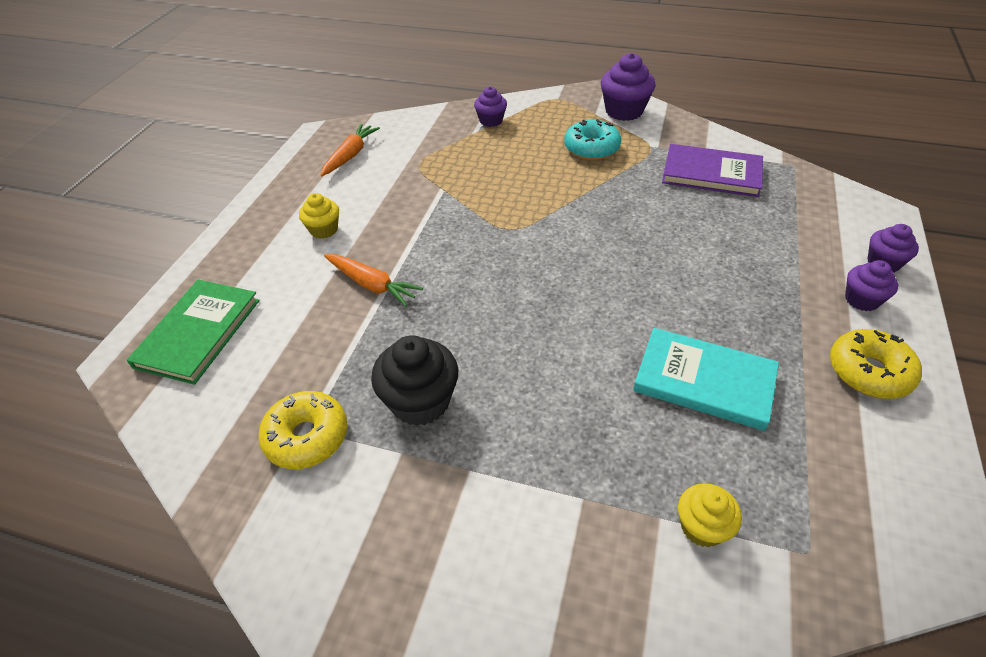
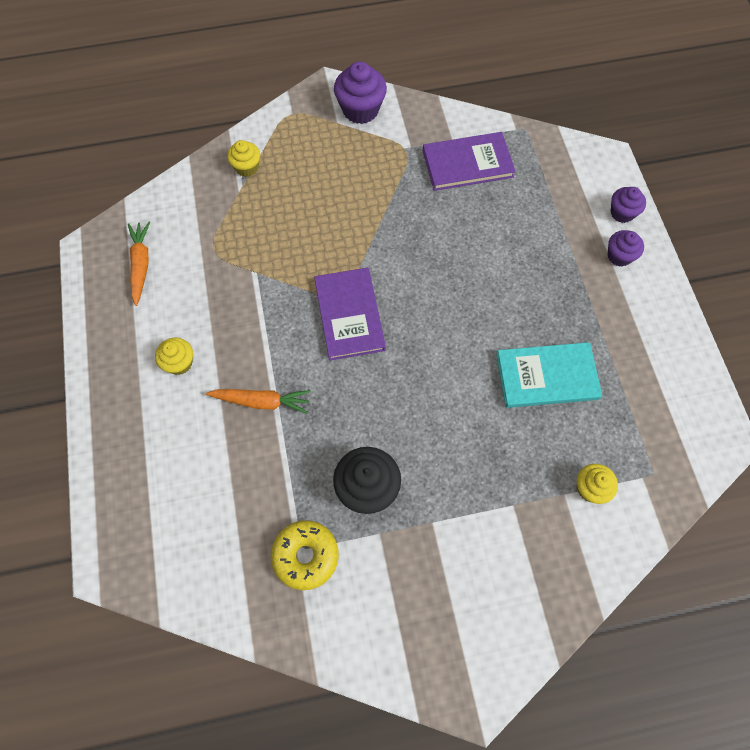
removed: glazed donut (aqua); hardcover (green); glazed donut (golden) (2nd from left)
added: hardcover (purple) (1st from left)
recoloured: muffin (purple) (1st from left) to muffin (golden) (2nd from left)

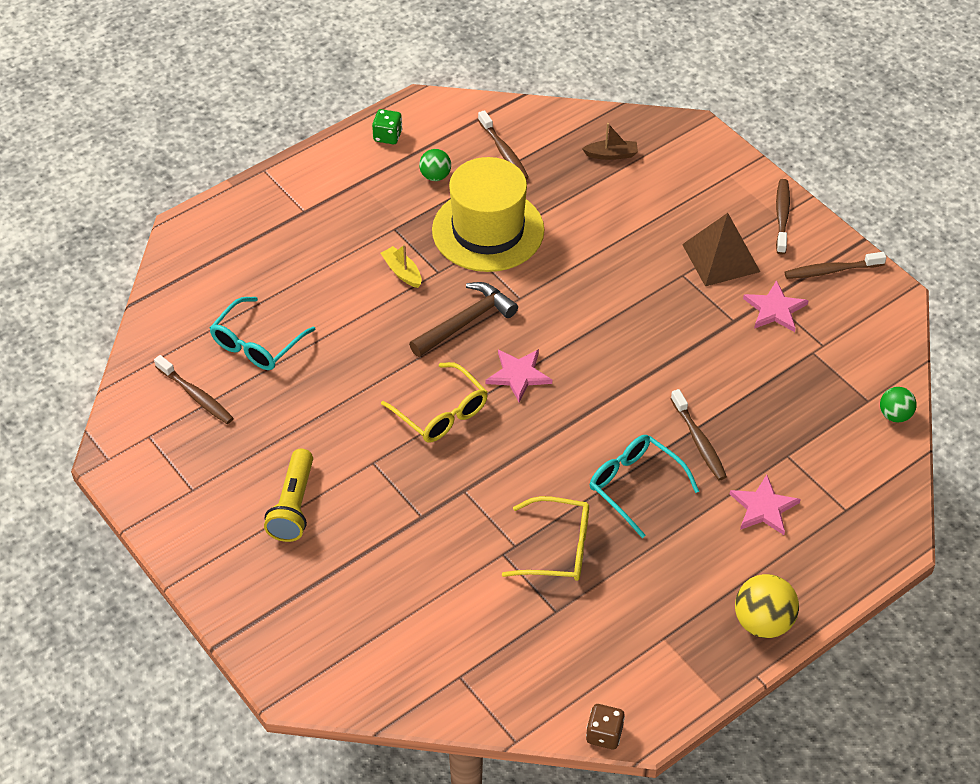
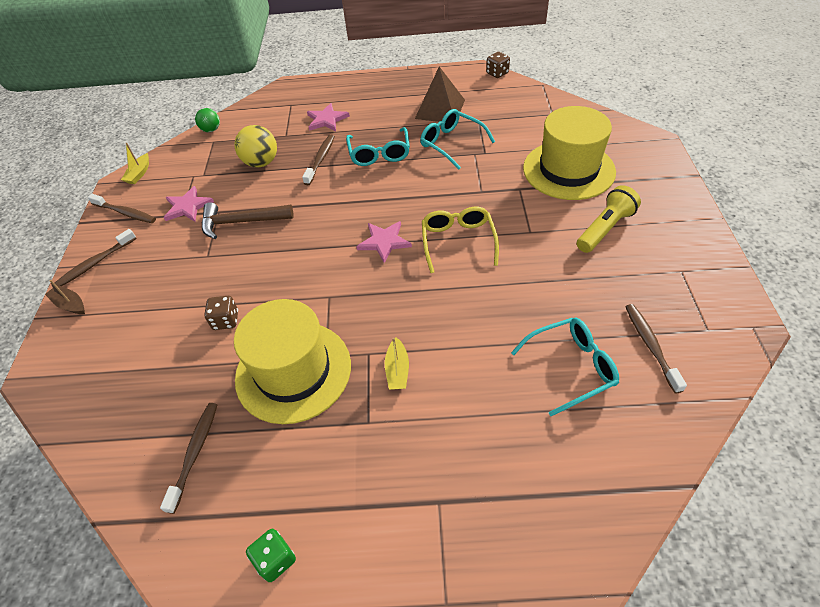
removed: play ball (green) (1st from left)
added: hat (golden) (2nd from left); boat (golden) (1st from left); dice (brown) (1st from left)
moved: boat (brown); pyramid (brown); hammer (brown); play ball (golden)
recoloured: spectacles (golden) (2nd from left) to spectacles (aqua) (2nd from left)

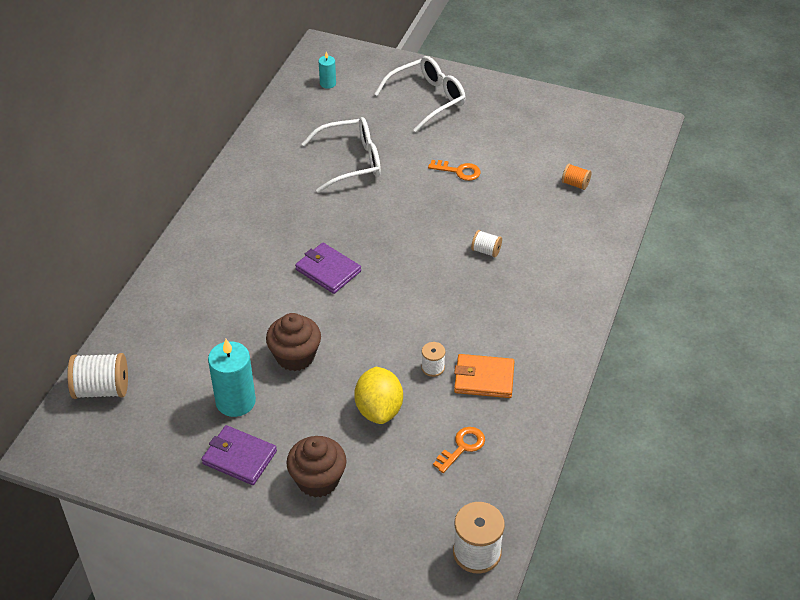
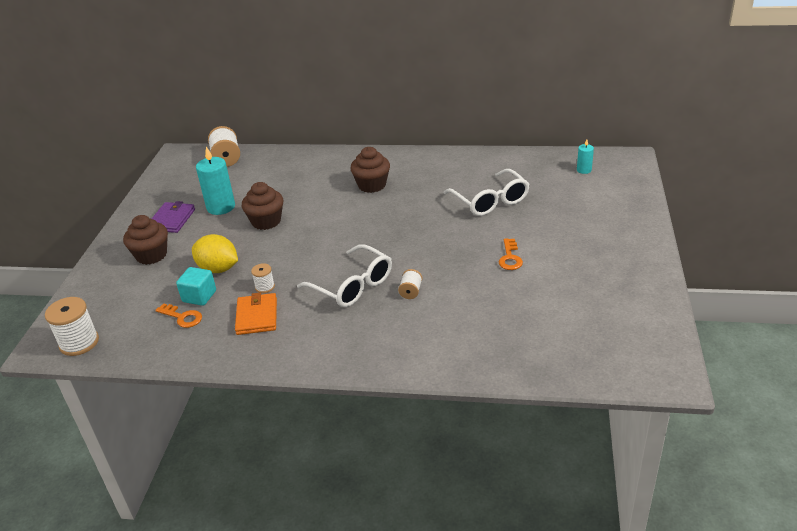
removed: reel of thread (orange); wallet (purple) (2nd from left)
added: muffin (brown) (3rd from left); block (aqua)
moved: spectacles (pure white) (2nd from left in the first image) to spectacles (pure white) (1st from left)
turned: lemon (golden) 45 degrees clockwise

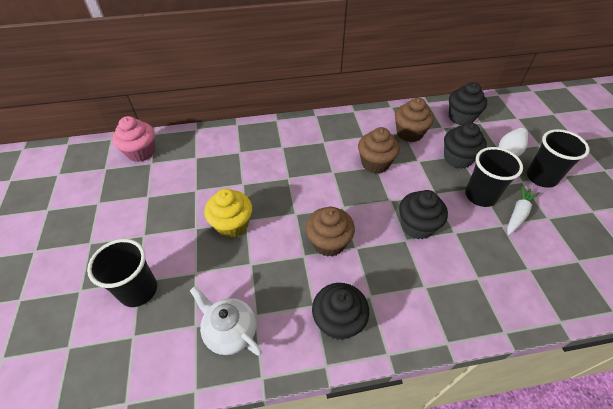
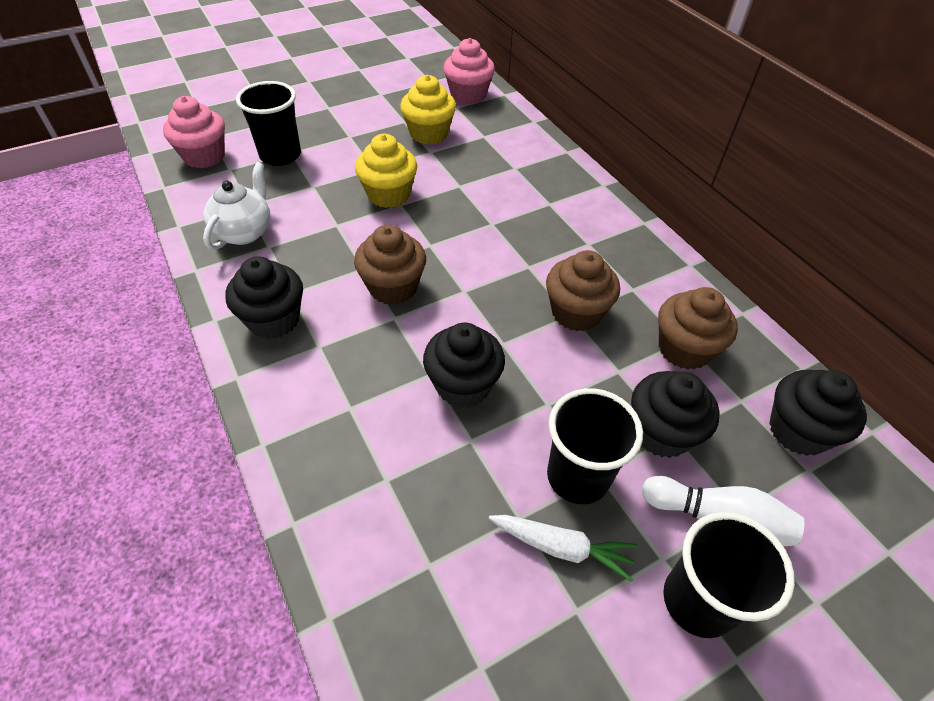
added: muffin (golden) (2nd from left); muffin (rosy) (1st from left)

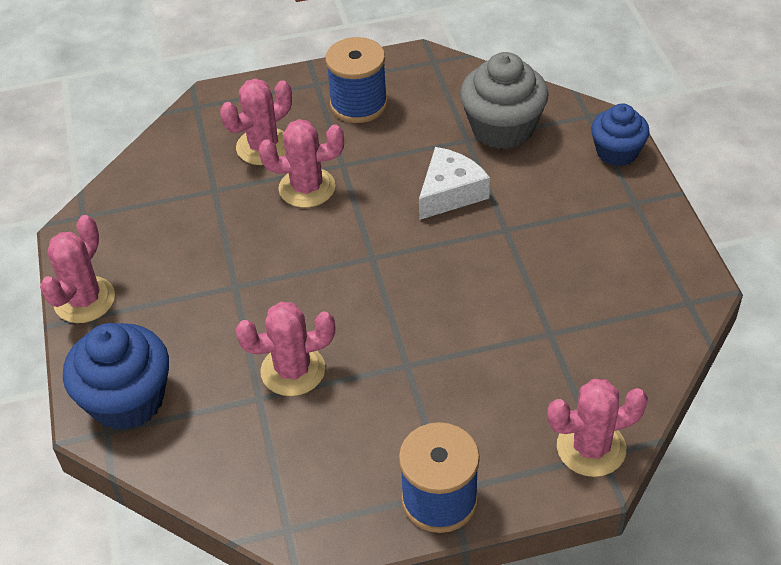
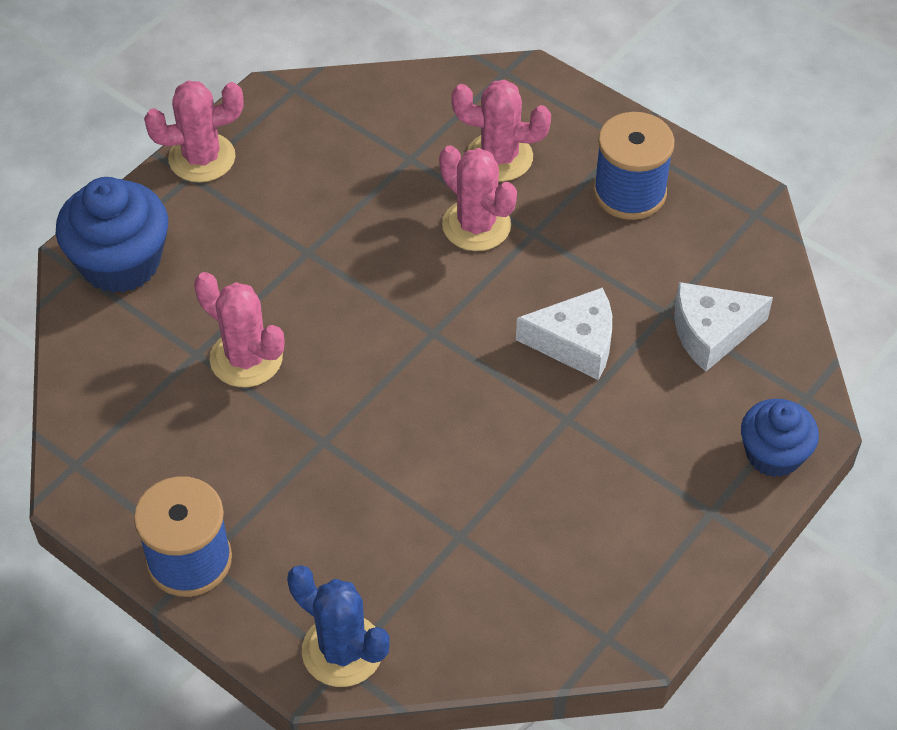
replaced: muffin (ash-grey) to cheese (pure white) (2nd from left)
recoloured: cactus (rosy) (5th from left) to cactus (royal blue)

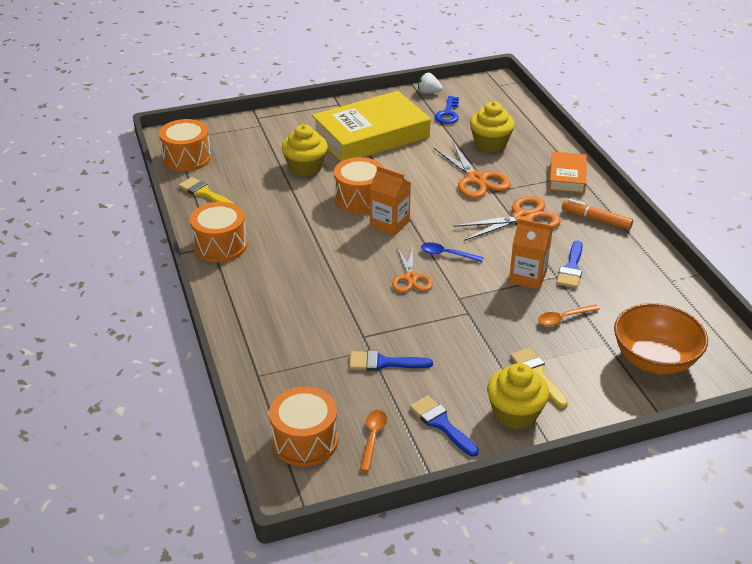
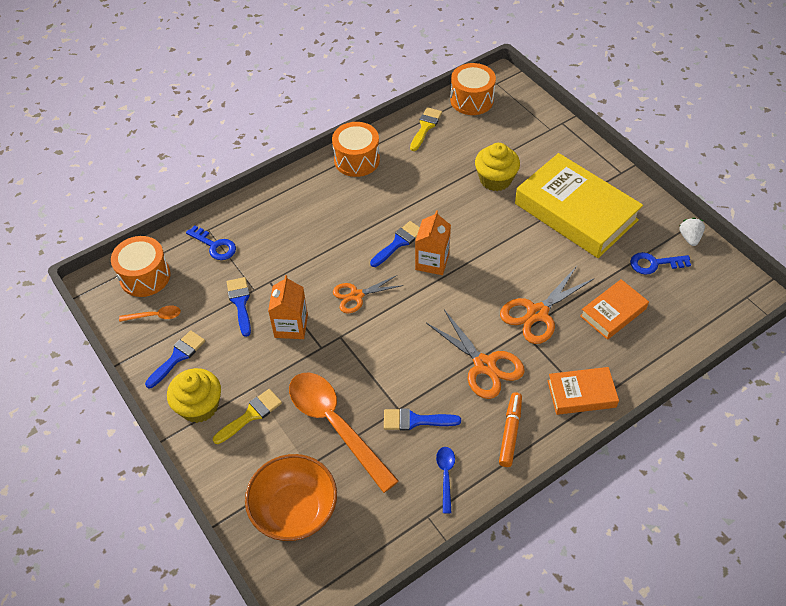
removed: toy drum (orange) (4th from left)
added: paintbrush (royal blue) (3rd from left); door key (royal blue) (1st from left)
moved: milk carton (orange) (2nd from left in the first image) to milk carton (orange) (1st from left); tablespoon (royal blue)
replaced: muffin (golden) (2nd from left) to hardcover (orange) (2nd from left)
resized: tablespoon (orange) (2nd from left) x2.31

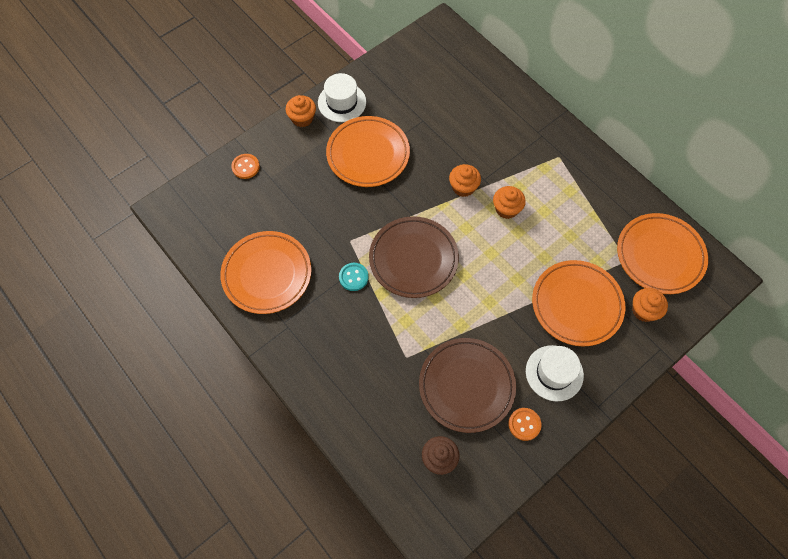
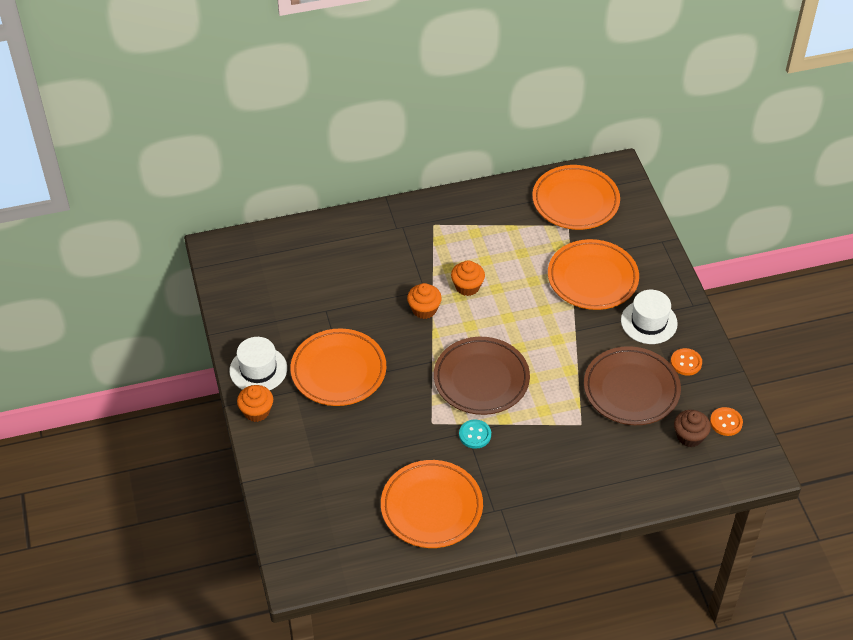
removed: muffin (orange) (4th from left)
moved: shirt button (orange) (1st from left in the first image) to shirt button (orange) (2nd from left)

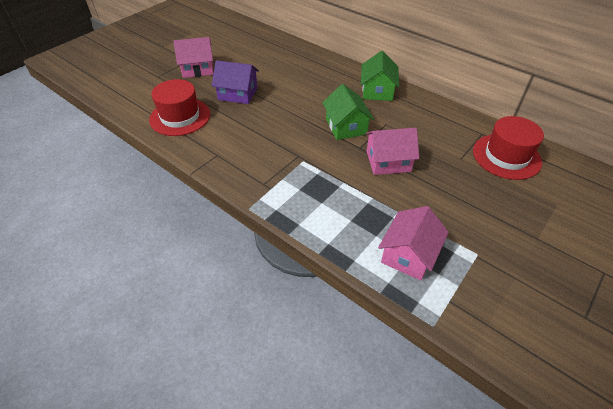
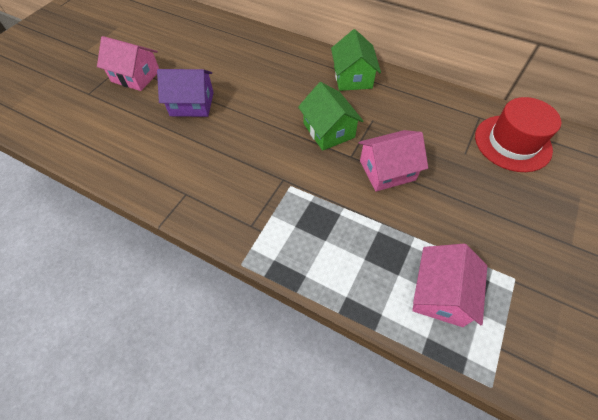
removed: hat (crimson) (1st from left)
turned: toy house (rosy) (1st from left) 45 degrees clockwise

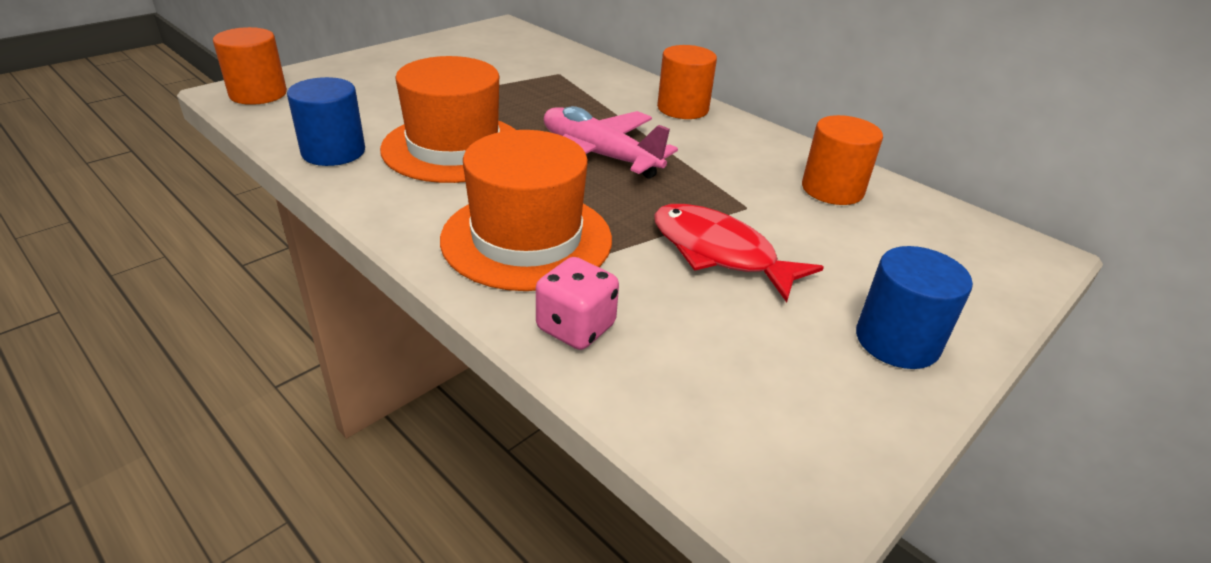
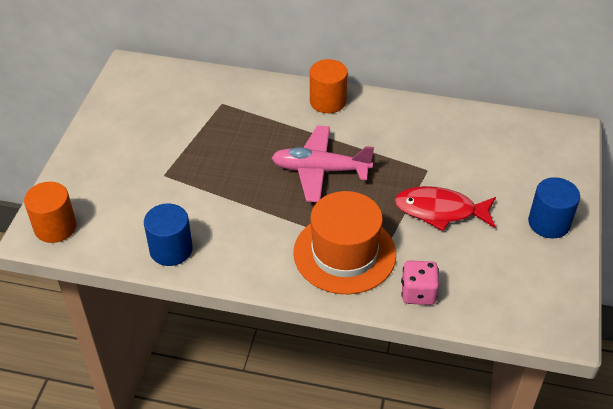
removed: hat (orange) (1st from left); cylinder (orange) (3rd from left)

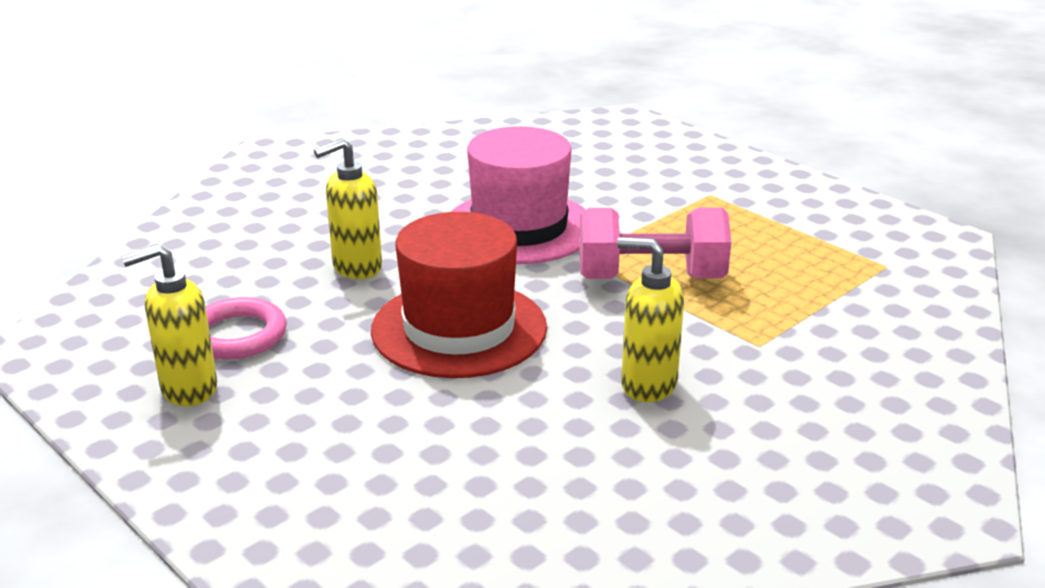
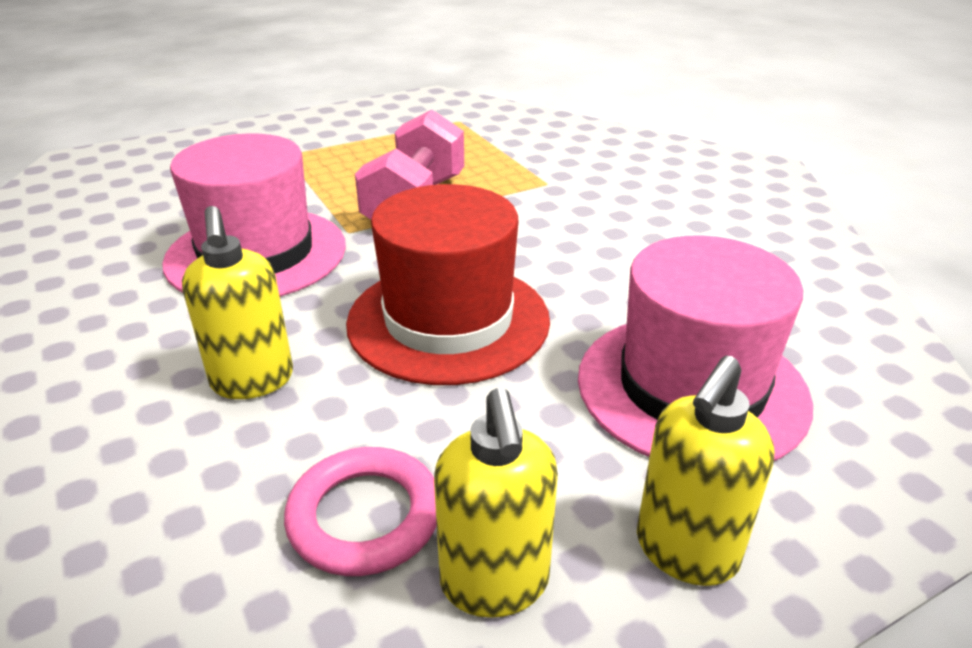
added: hat (rosy) (2nd from left)
moved: pump bottle (golden) (3rd from left)

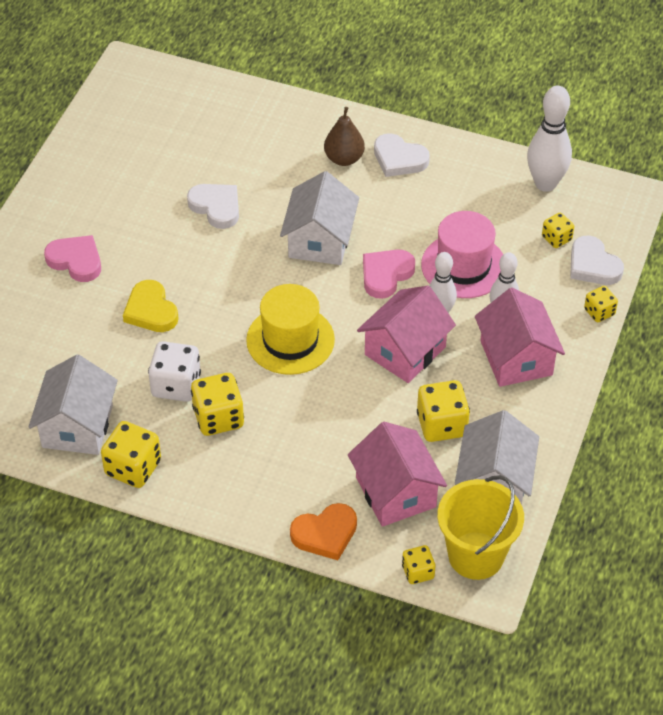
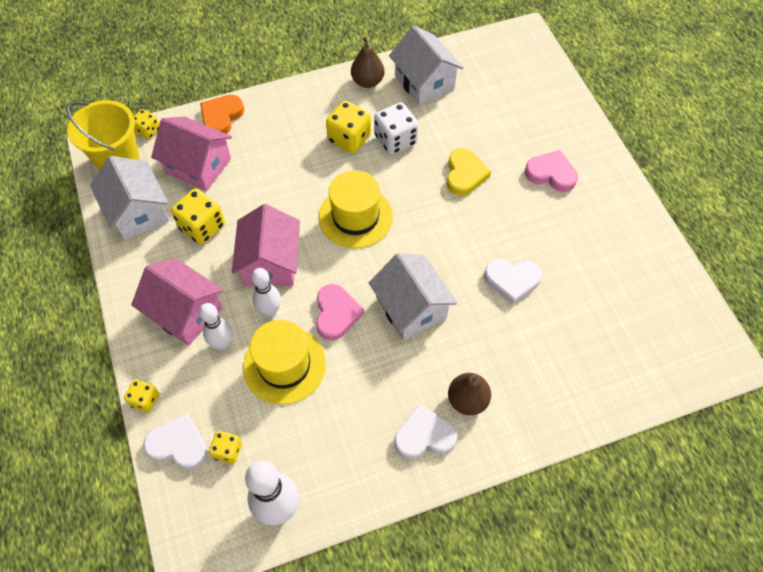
replaced: dice (golden) (1st from left) to toy pear (brown) (1st from left)
recoloured: hat (rosy) to hat (golden) (1st from left)
turned: heart (rosy) (1st from left in the first image) 150 degrees counterclockwise; heart (golden) 75 degrees clockwise

